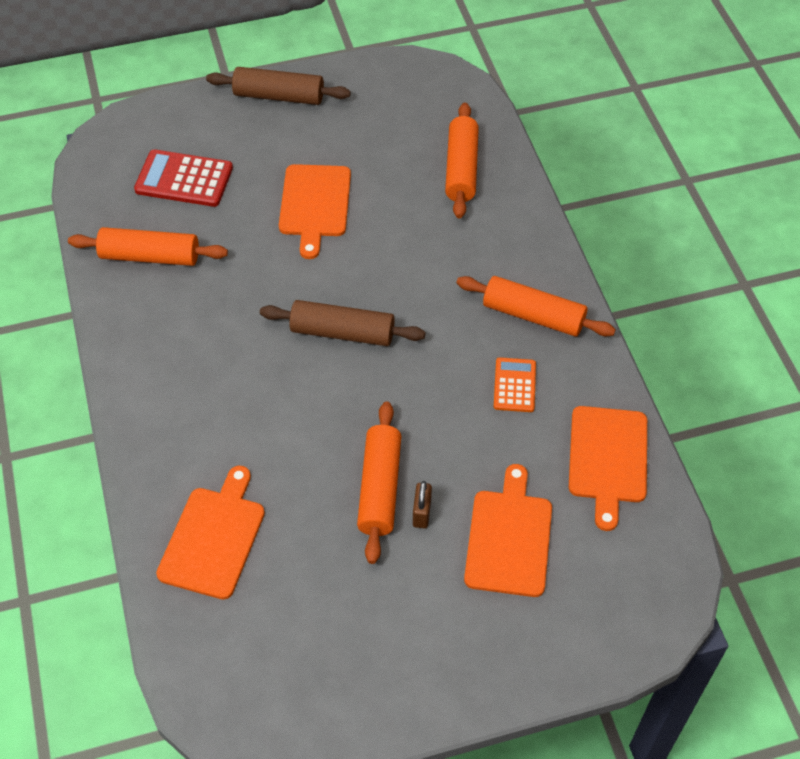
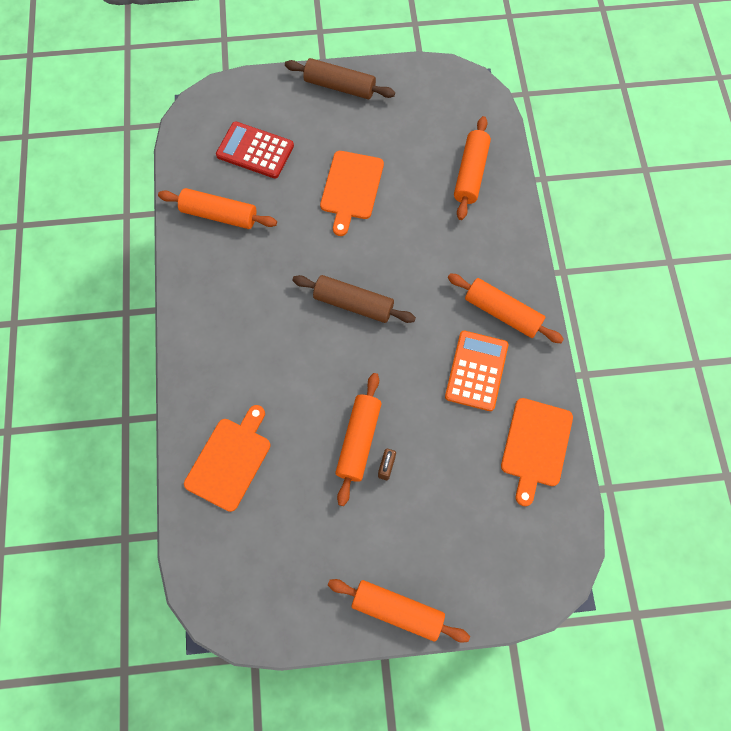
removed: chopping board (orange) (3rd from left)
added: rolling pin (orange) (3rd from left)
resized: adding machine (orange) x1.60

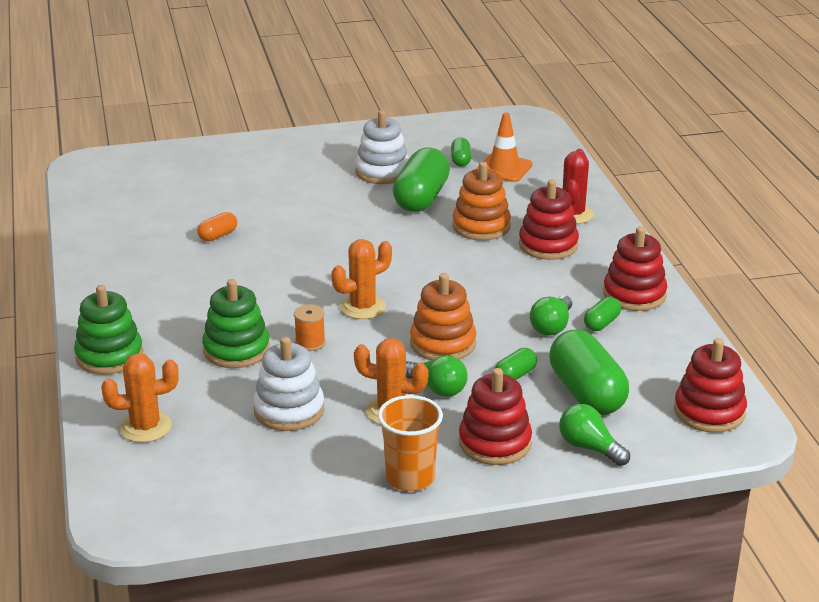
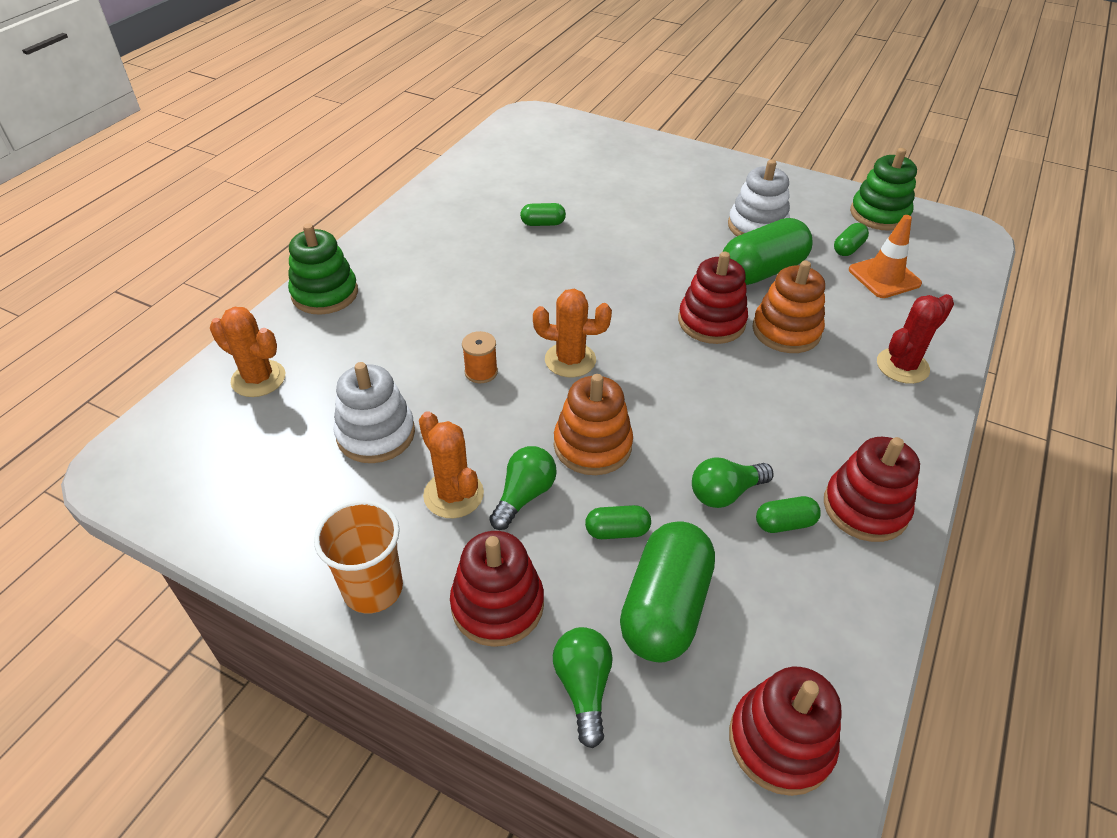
moved: ring stacker (crimson) (2nd from left); ring stacker (green) (2nd from left)
recoloured: capsule (orange) to capsule (green) (1st from left)
turned: bulb (green) (1st from left) 135 degrees counterclockwise

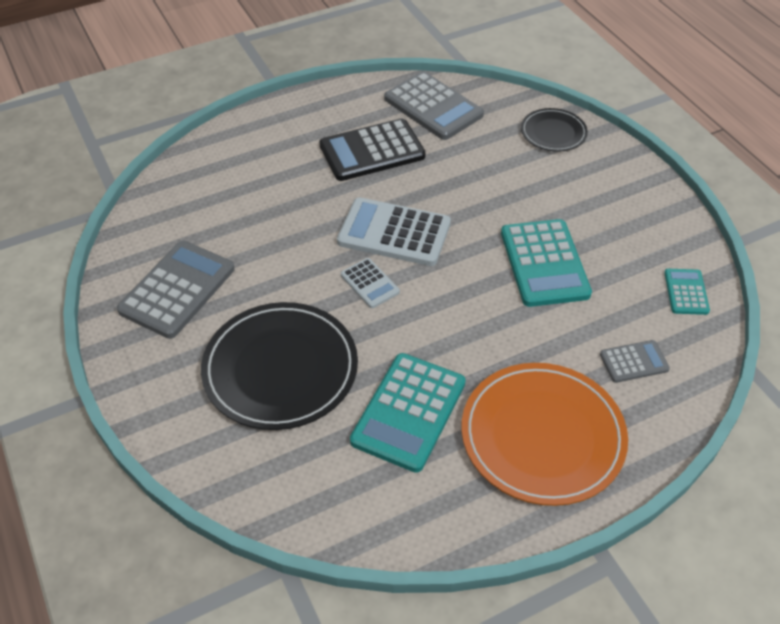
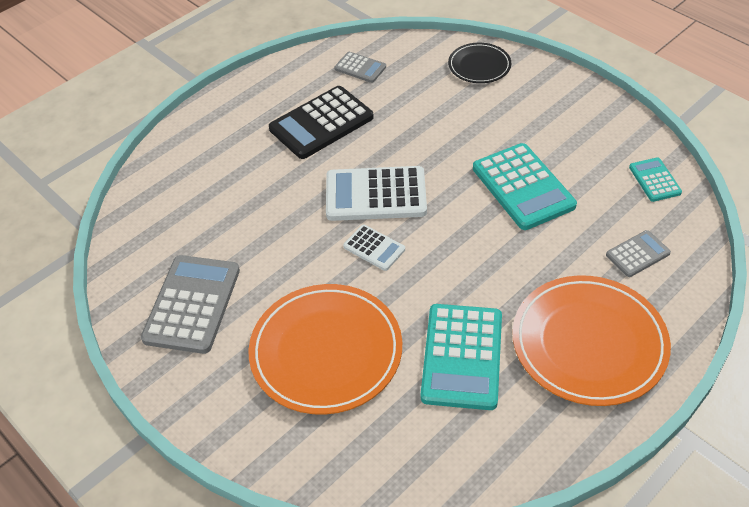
recoloured: flat dish (ebony) (1st from left) to flat dish (orange) (1st from left)
resized: adding machine (ash-grey) (2nd from left) x0.52

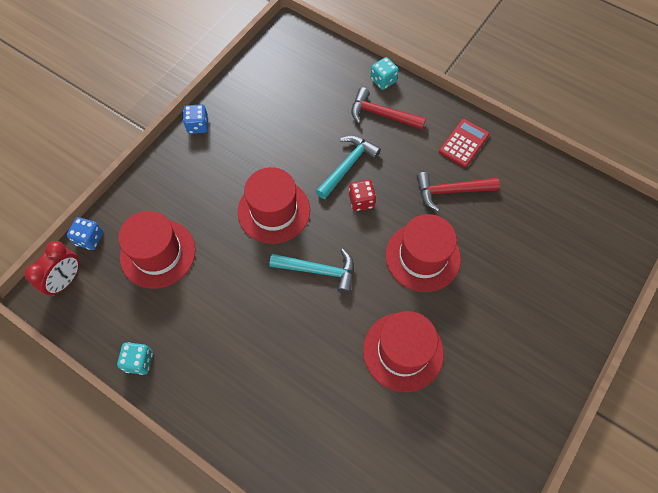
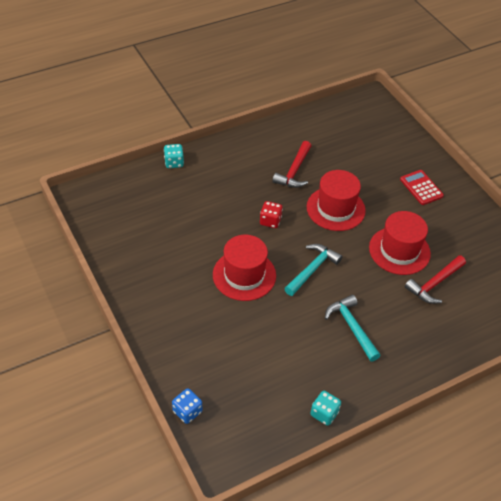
removed: dice (royal blue) (2nd from left); hat (crimson) (1st from left); bedside clock (crimson)
moved: hammer (crimson) (1st from left in the first image) to hammer (crimson) (2nd from left); adding machine (crimson); hammer (aqua) (2nd from left)

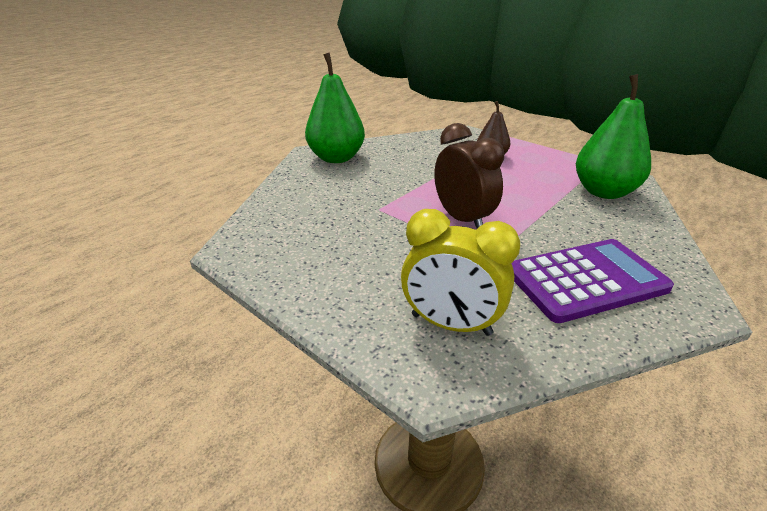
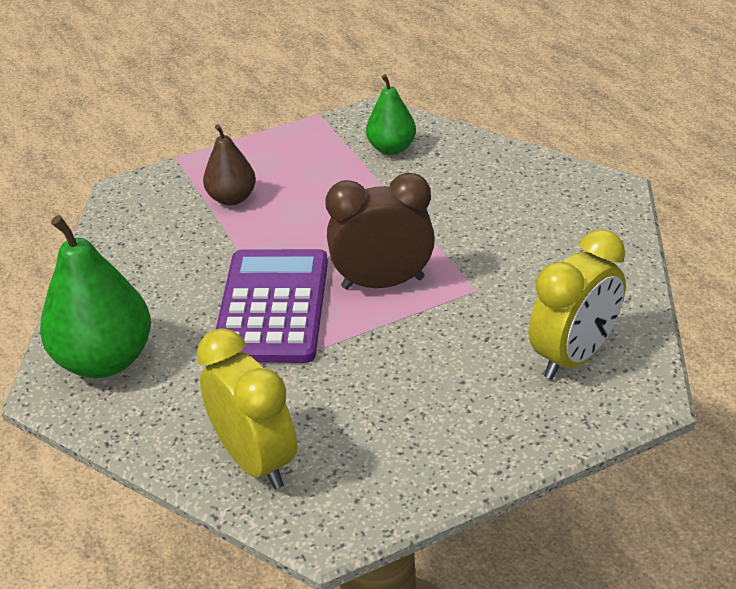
added: bedside clock (golden) (1st from left)
moved: adding machine (purple)
resized: toy pear (green) (2nd from left) x0.57

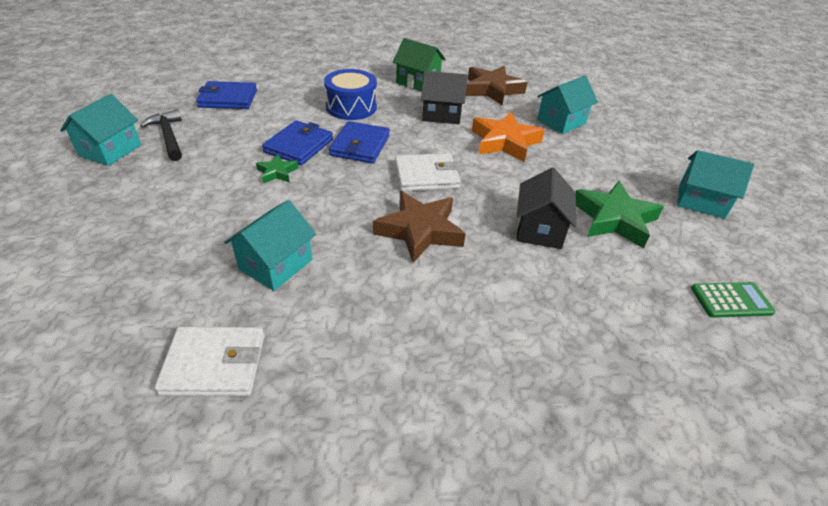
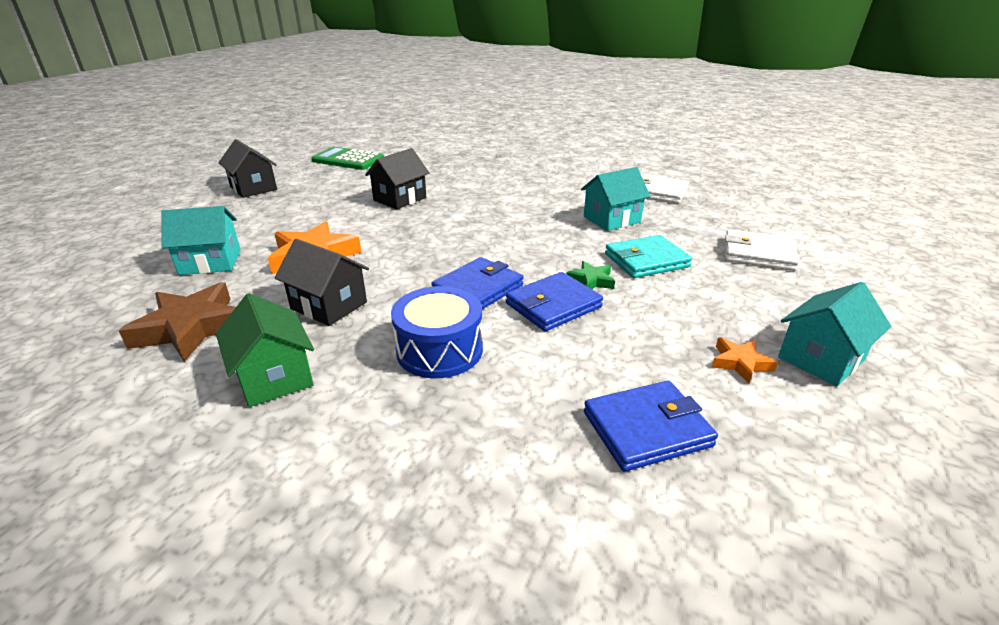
removed: star shape (green) (2nd from left); star shape (brown) (1st from left)
added: wallet (aqua)
moved: wallet (pure white) (2nd from left)
replaced: hammer (ebony) to star shape (orange) (2nd from left)
recoloured: toy house (aqua) (4th from left) to toy house (ebony) (1st from left)
turned: wallet (royal blue) (1st from left in the first image) 45 degrees counterclockwise
resized: adding machine (green) x1.53

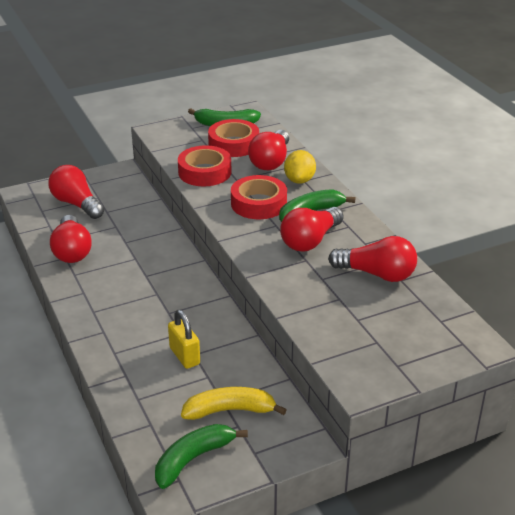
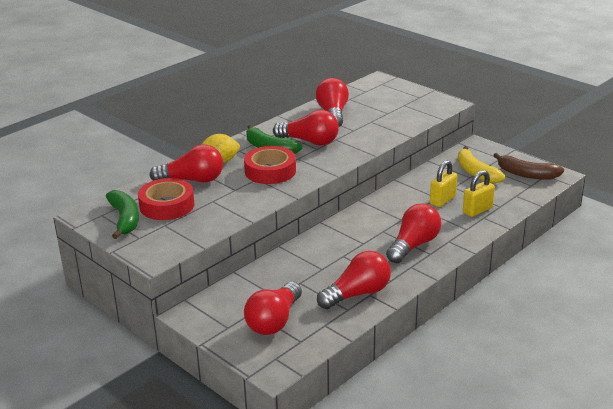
removed: roll of tape (crimson) (1st from left)
added: small lock (golden) (2nd from left); bulb (crimson) (6th from left)
recoloured: banana fruit (green) (1st from left) to banana fruit (brown)

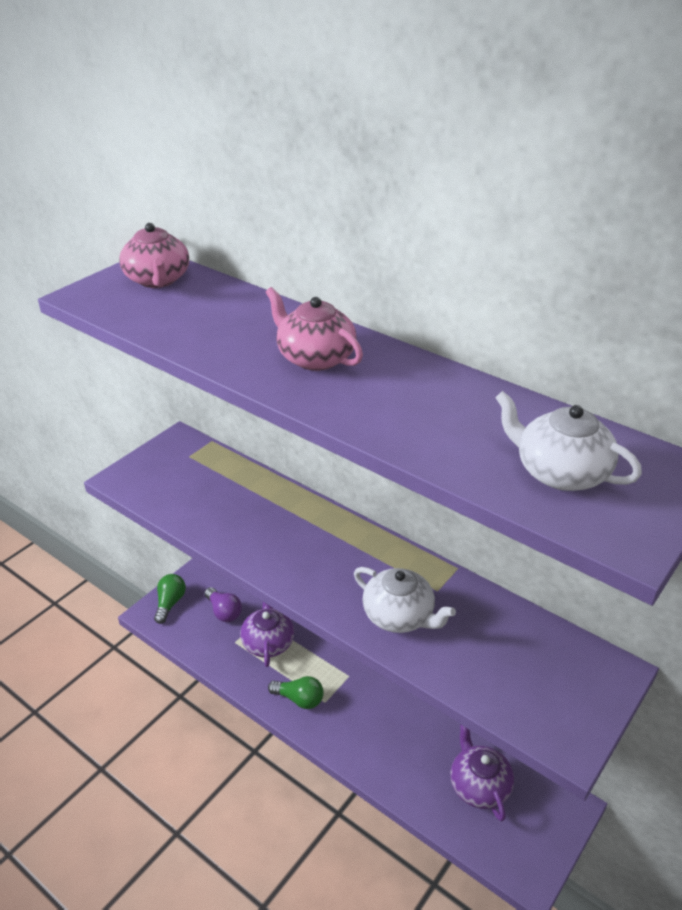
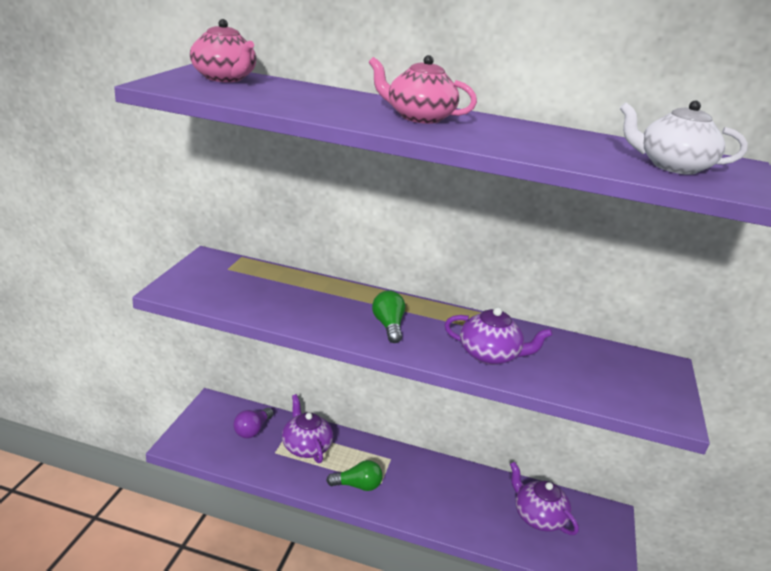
moved: bulb (green) (1st from left in the first image) to bulb (green) (2nd from left)
recoloured: teapot (pure white) (1st from left) to teapot (purple) (2nd from left)
turned: bulb (purple) 90 degrees clockwise

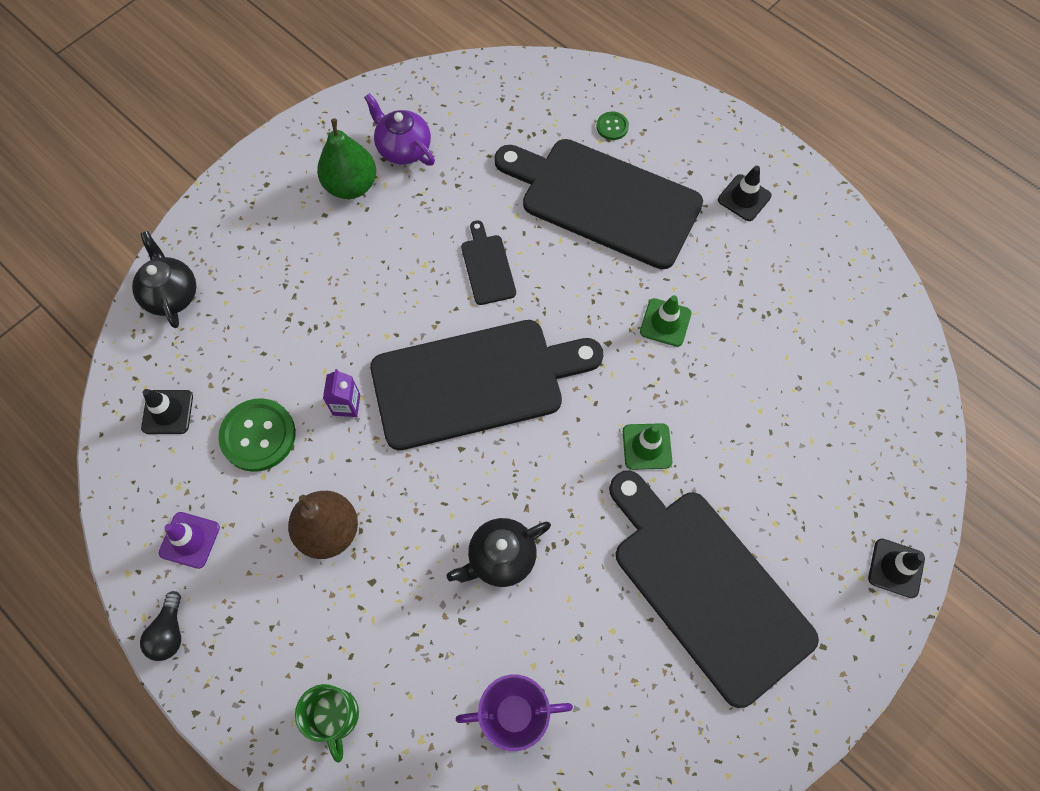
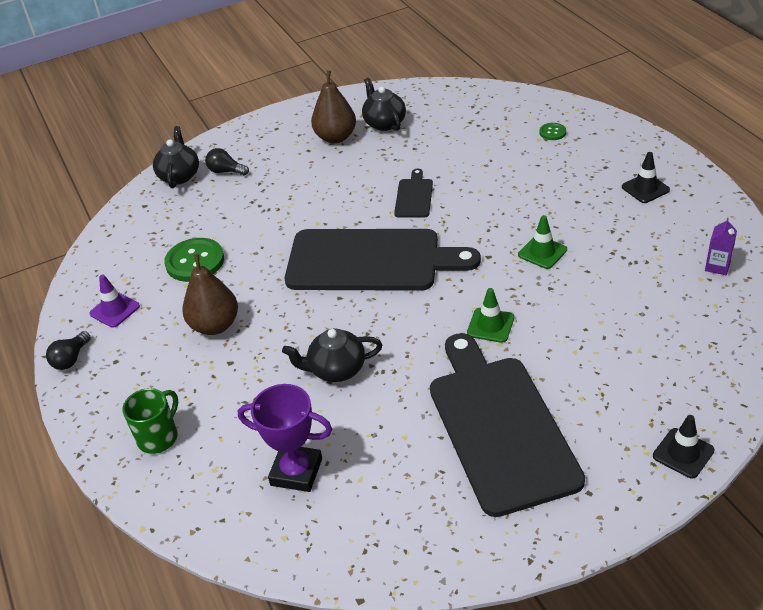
removed: chopping board (ebony) (3rd from left); traffic cone (ebony) (1st from left)
added: bulb (ebony) (2nd from left)
moved: milk carton (purple)
recoloured: teapot (purple) to teapot (ebony) (3rd from left); toy pear (green) to toy pear (brown) (2nd from left)
turned: coffee mug (green) 150 degrees counterclockwise

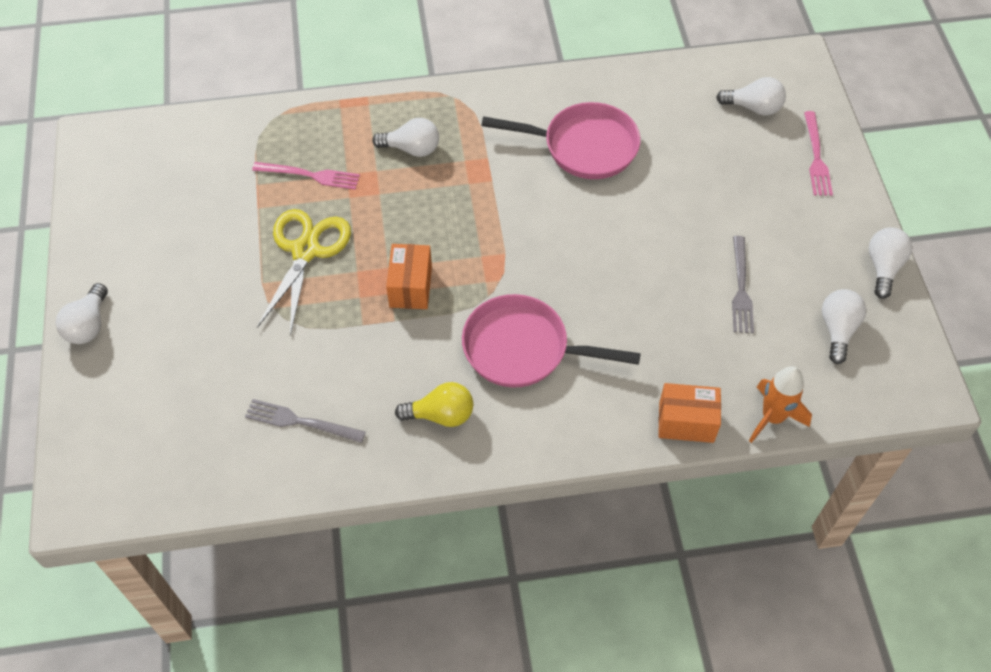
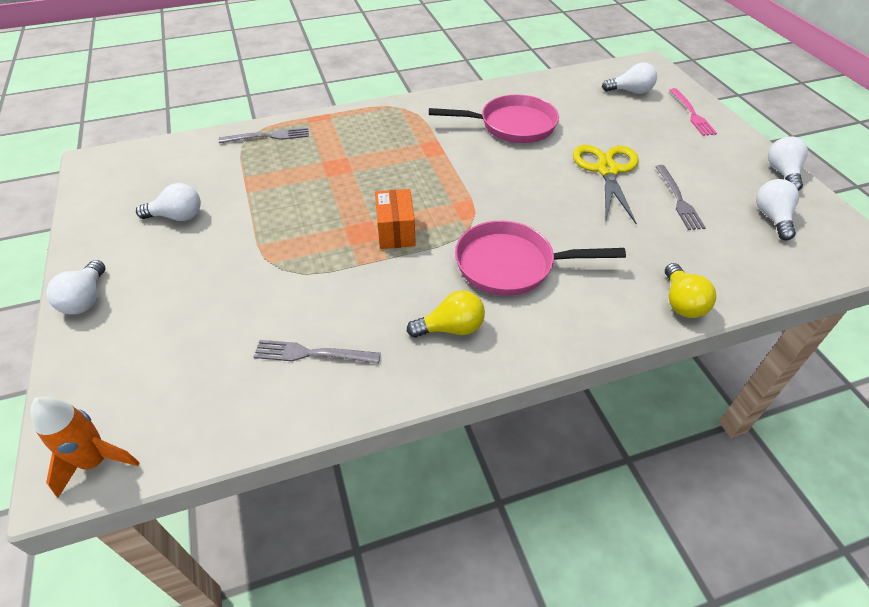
removed: dinner fork (rosy) (1st from left)
added: dinner fork (ash-grey) (1st from left)
moved: bulb (pure white) (2nd from left); pair of scissors (golden); spaceship (orange)
replaced: parcel (orange) (2nd from left) to bulb (golden) (2nd from left)

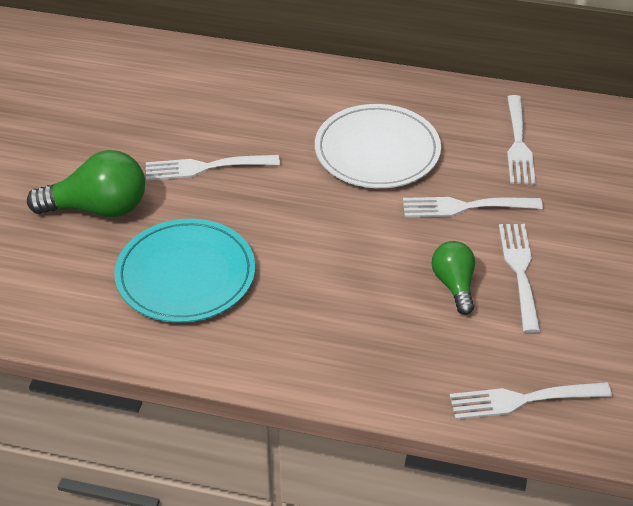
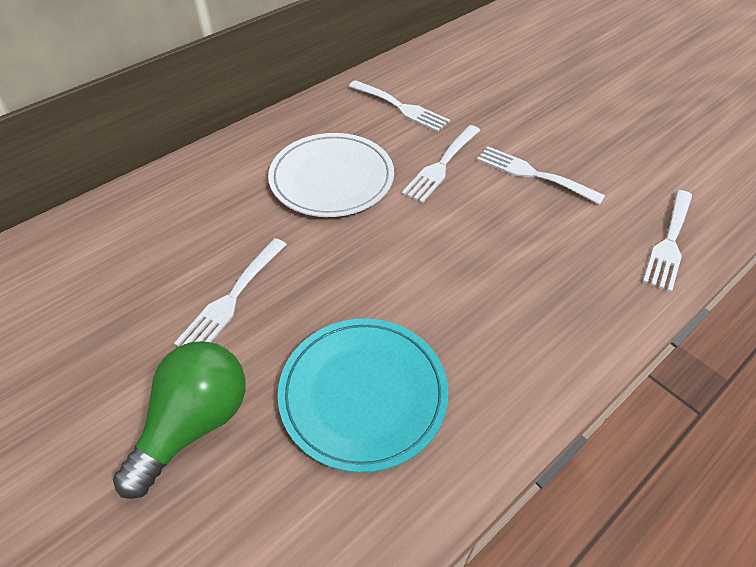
removed: bulb (green) (2nd from left)

